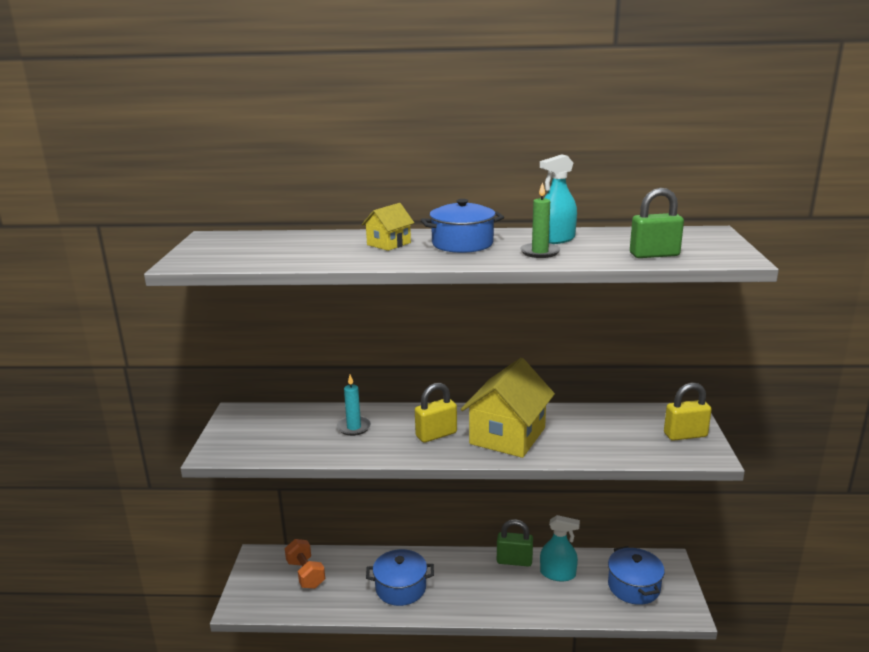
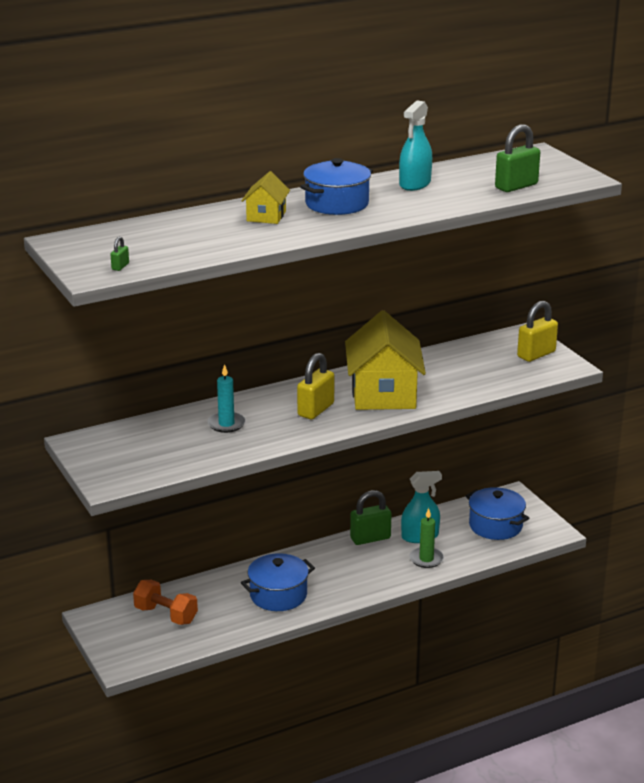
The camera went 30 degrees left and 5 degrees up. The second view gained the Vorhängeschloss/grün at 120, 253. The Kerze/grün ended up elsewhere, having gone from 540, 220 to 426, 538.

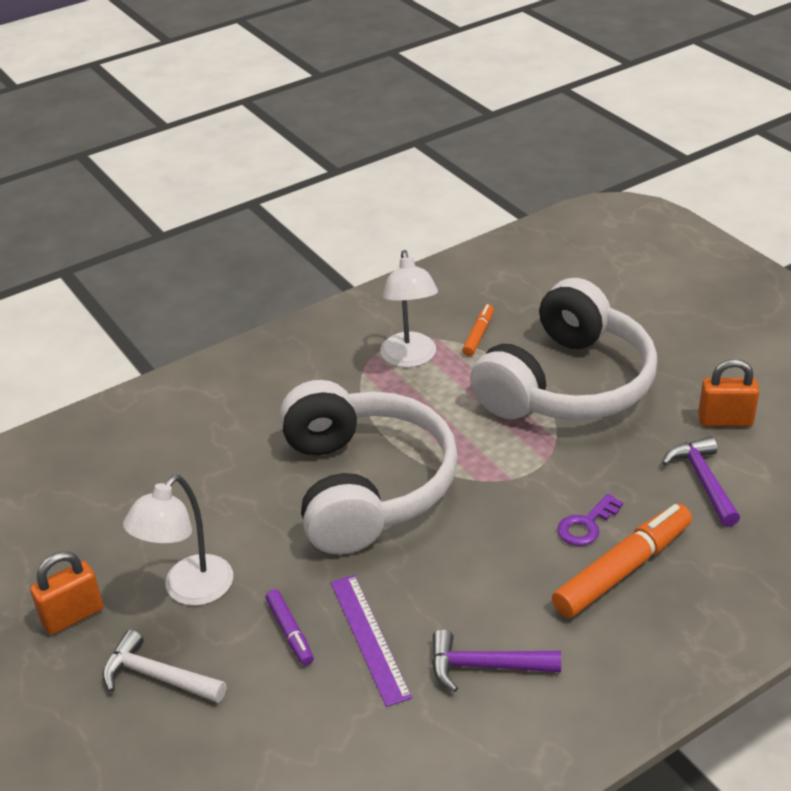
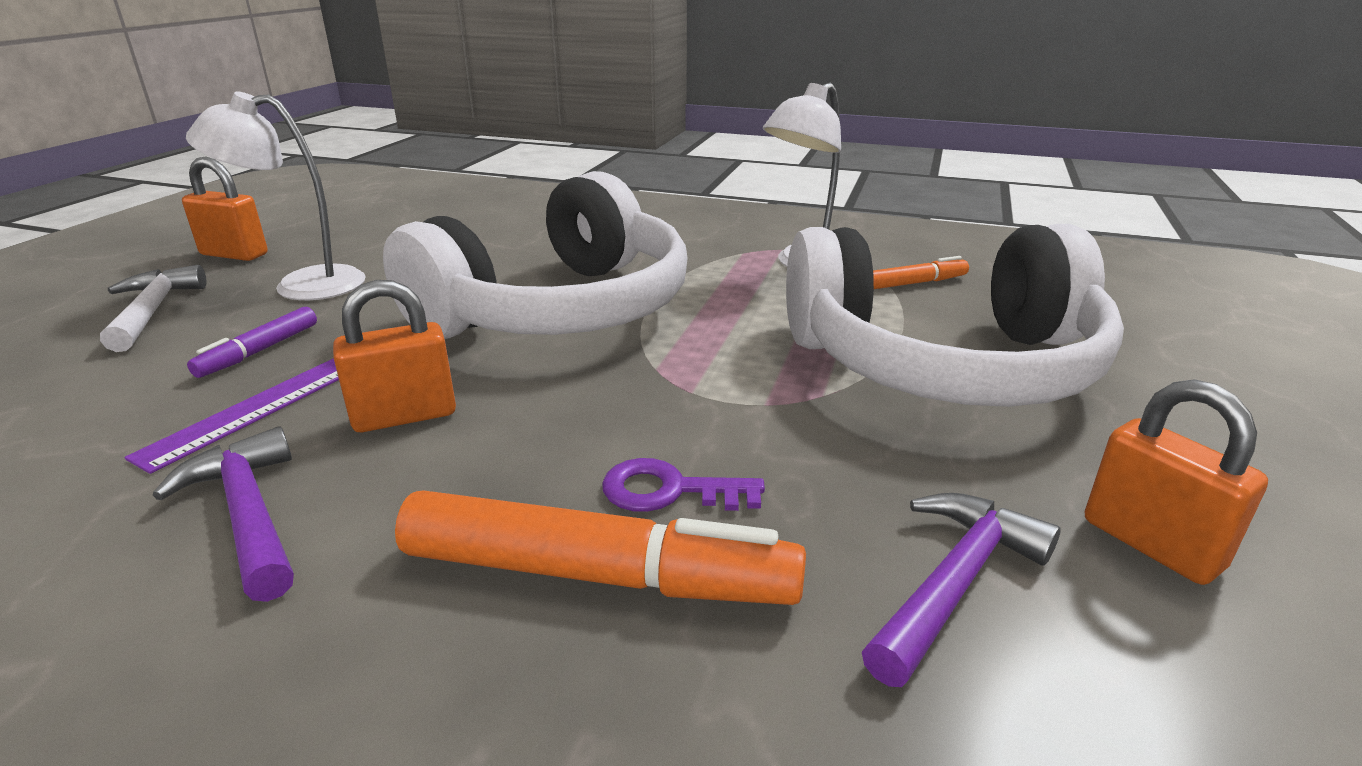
The camera went 50 degrees right and 10 degrees down. The second view gained the Vorhängeschloss/orange at 394, 356.

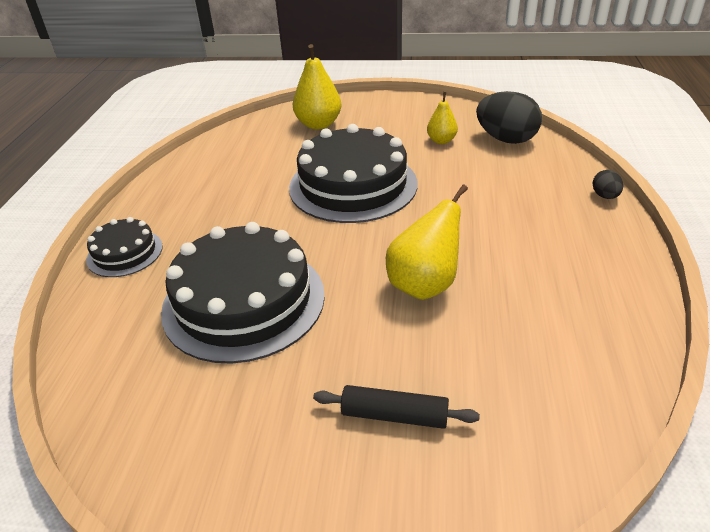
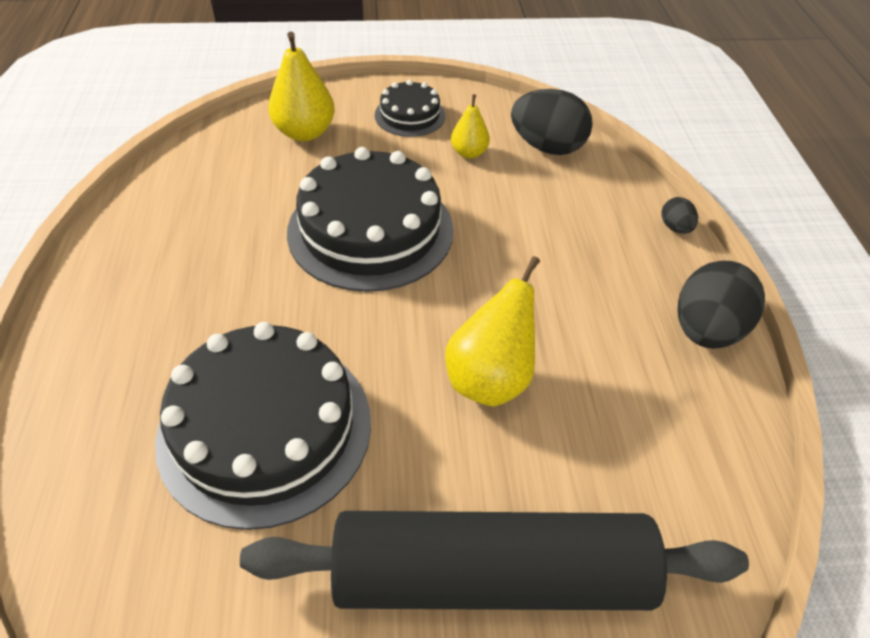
The camera went 15 degrees left and 10 degrees up. The size of the Nudelholz/schwarz at 396, 407 changed by a factor of 2.41. The Kuchen/schwarz ended up elsewhere, having gone from 124, 247 to 410, 108. The second view gained the Ei/schwarz at 721, 305.

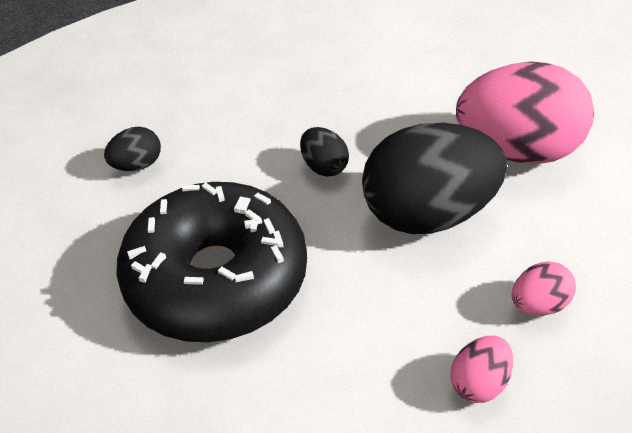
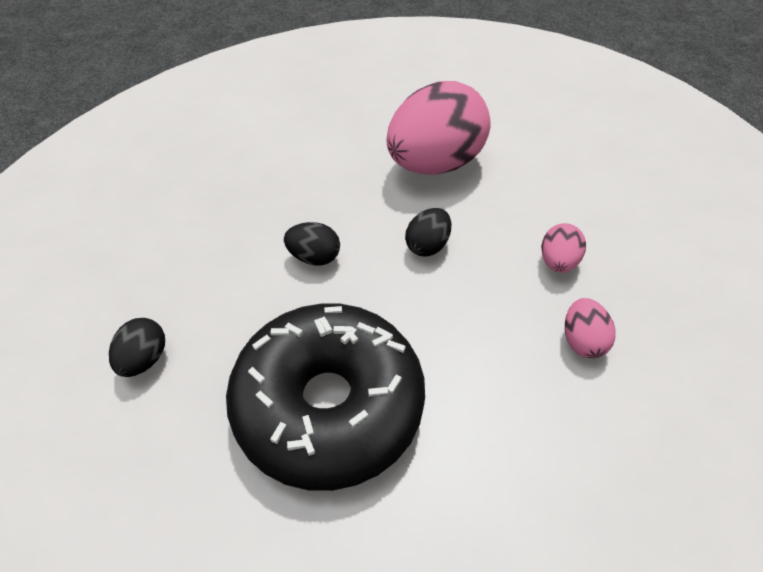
The camera went 45 degrees left and 5 degrees up. The size of the Ei/schwarz at 434, 178 changed by a factor of 0.44.

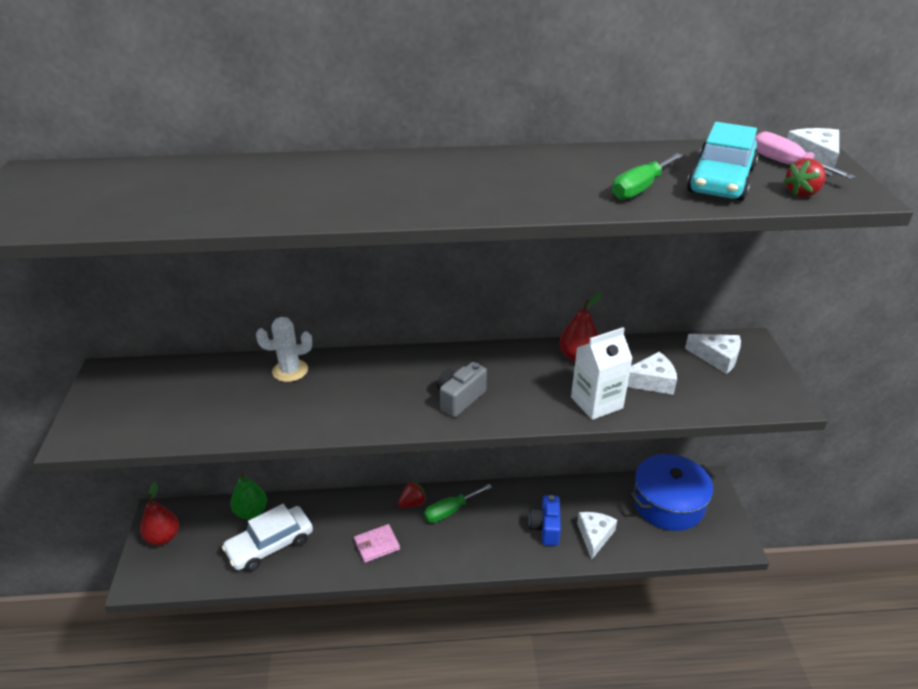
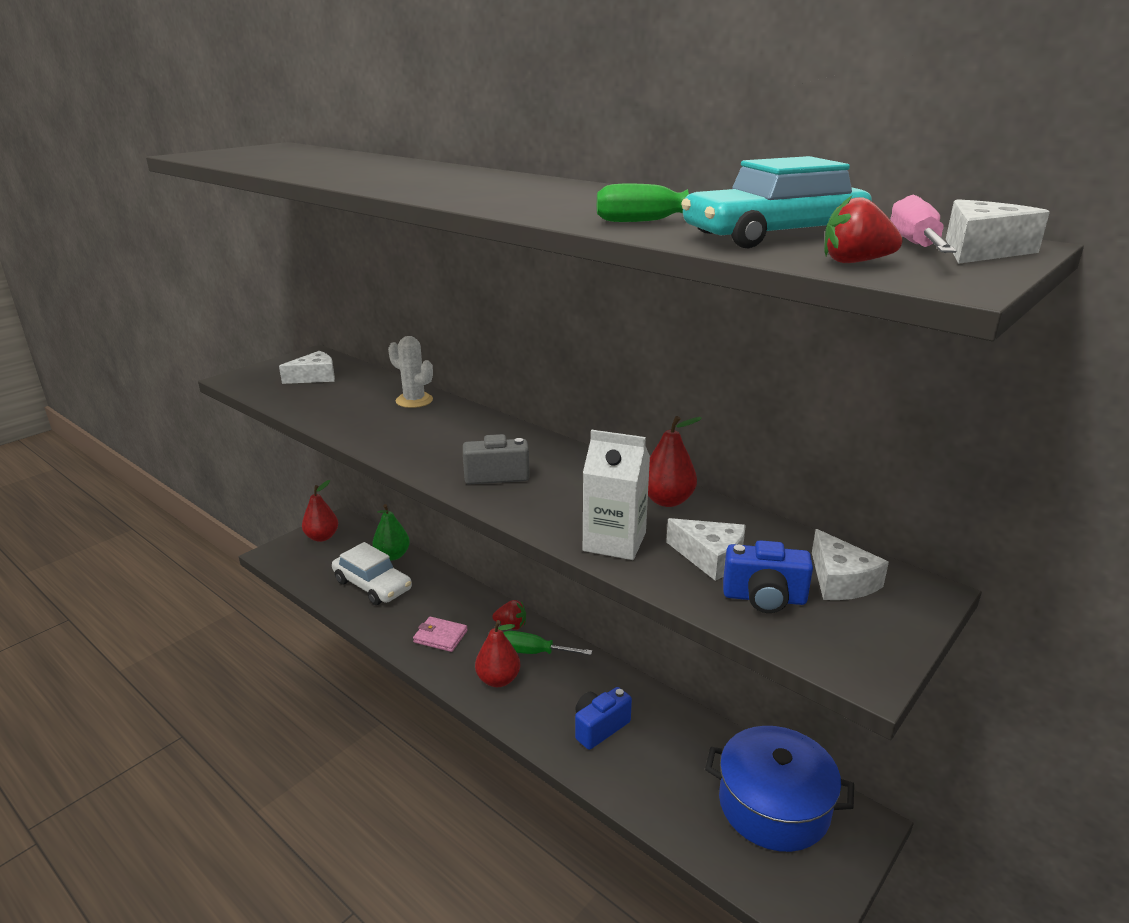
The camera went 45 degrees right and 10 degrees down. The Käse/weiß ended up elsewhere, having gone from 597, 536 to 307, 367. The Auto/weiß at 267, 537 ended up facing another way, 150 degrees counterclockwise from before. The second view gained the Birne/rot at 497, 653. The second view gained the Kamera/blau at 768, 576.

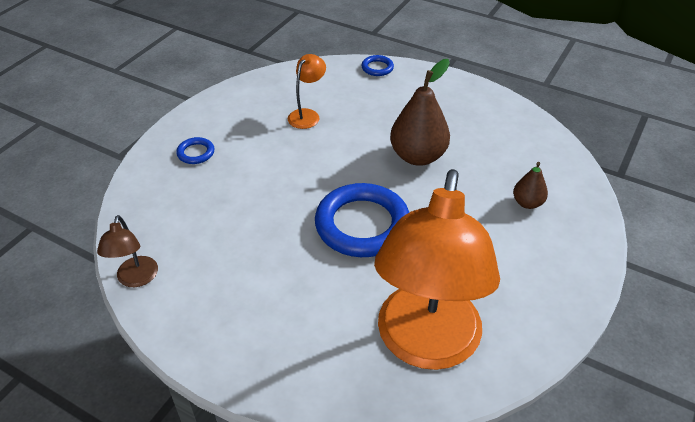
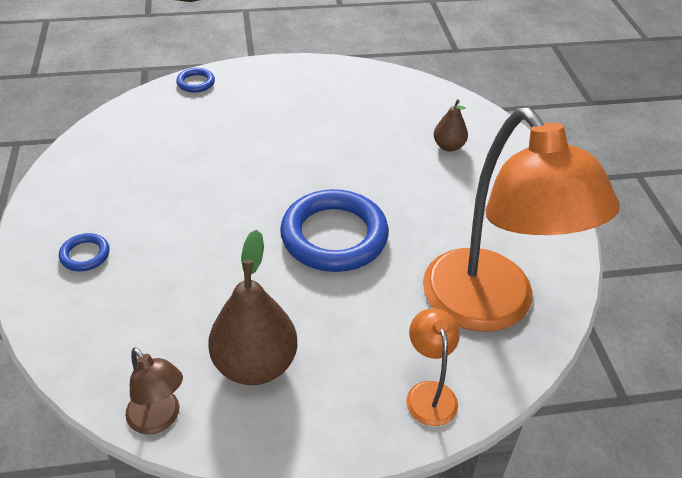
The camera went 40 degrees left and 0 degrees up. The Birne/braun ended up elsewhere, having gone from 420, 112 to 252, 307. The Lampe/orange ended up elsewhere, having gone from 307, 91 to 433, 367.

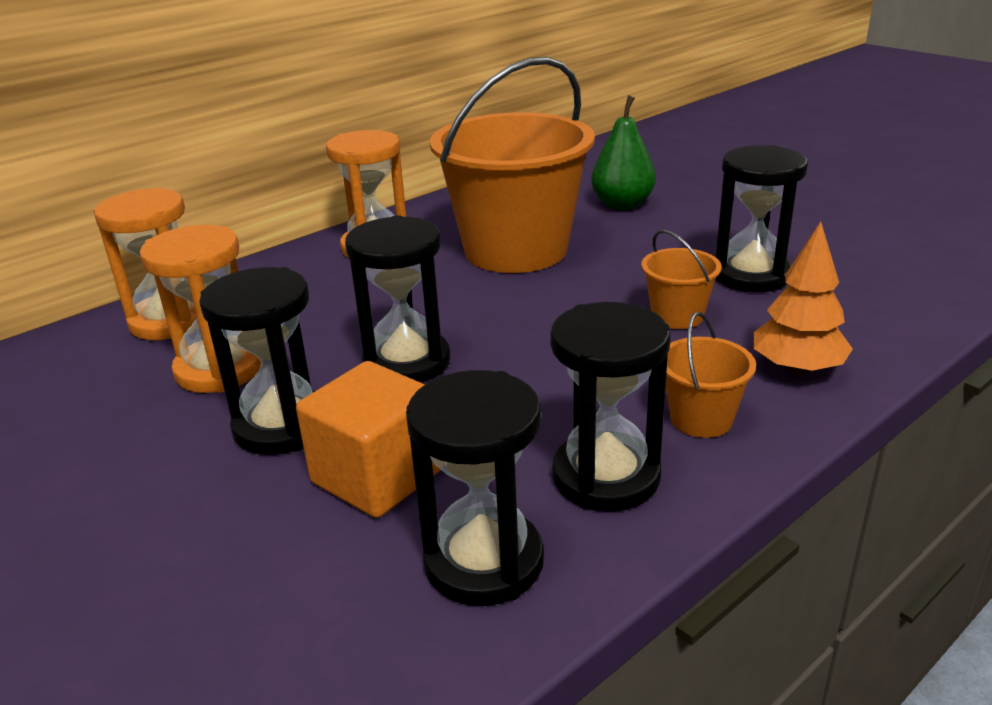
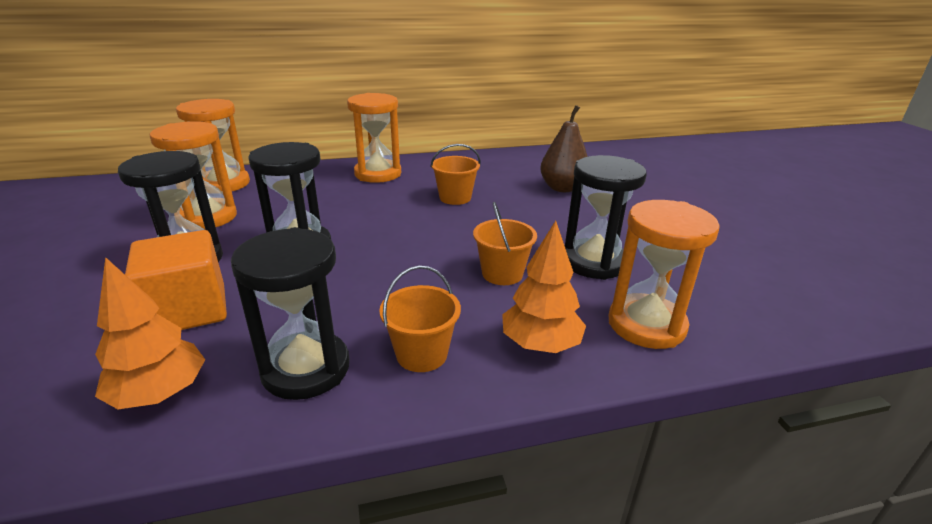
The camera went 25 degrees right and 0 degrees up. Where the Sanduhr/schwarz stood at 475, 488, the Baum/orange came to stand at 150, 333. The size of the Eimer/orange at 512, 165 changed by a factor of 0.42. What was the Birne/grün at 623, 152 turned into the Birne/braun at 564, 148. The second view gained the Sanduhr/orange at 664, 274.

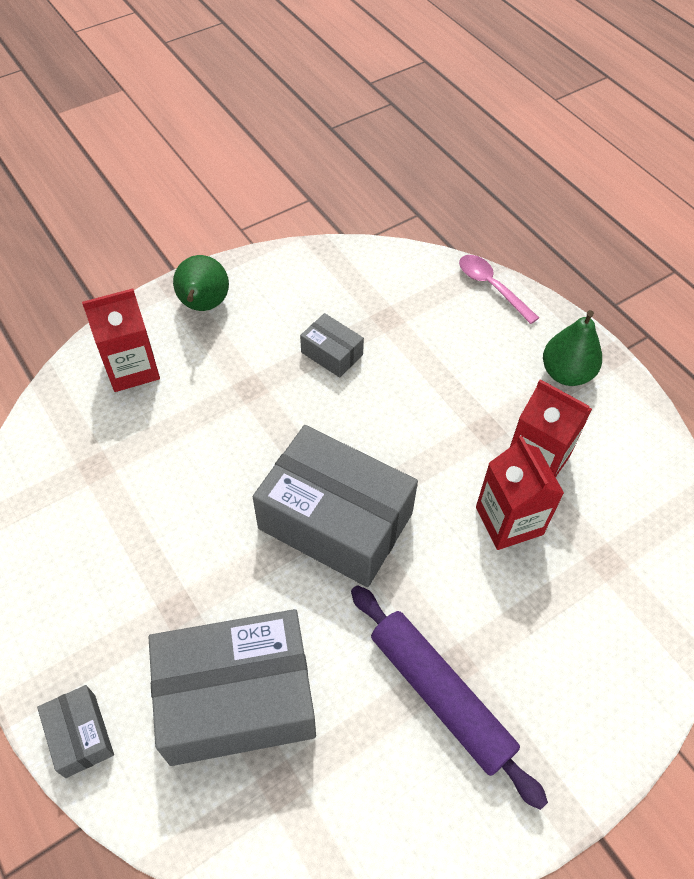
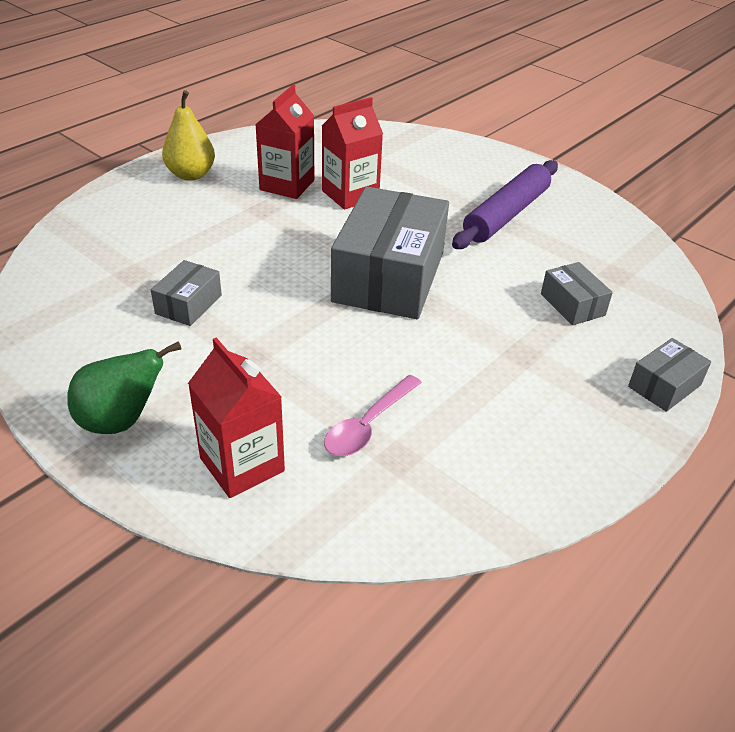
The camera went 105 degrees left and 15 degrees down. What was the Birne/grün at 572, 348 turned into the Birne/gelb at 188, 135. The Löffel/rosa ended up elsewhere, having gone from 499, 289 to 373, 415. The size of the Schachtel/grau at 232, 687 changed by a factor of 0.46.

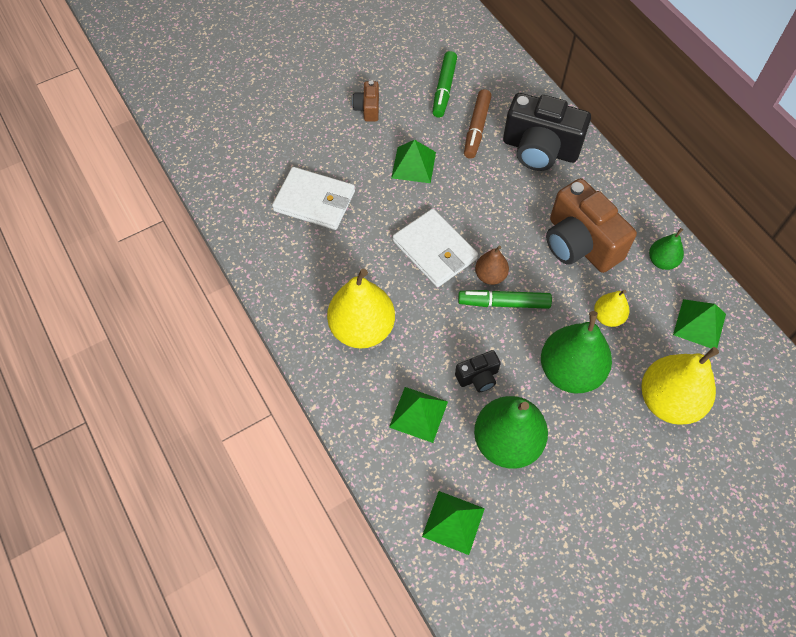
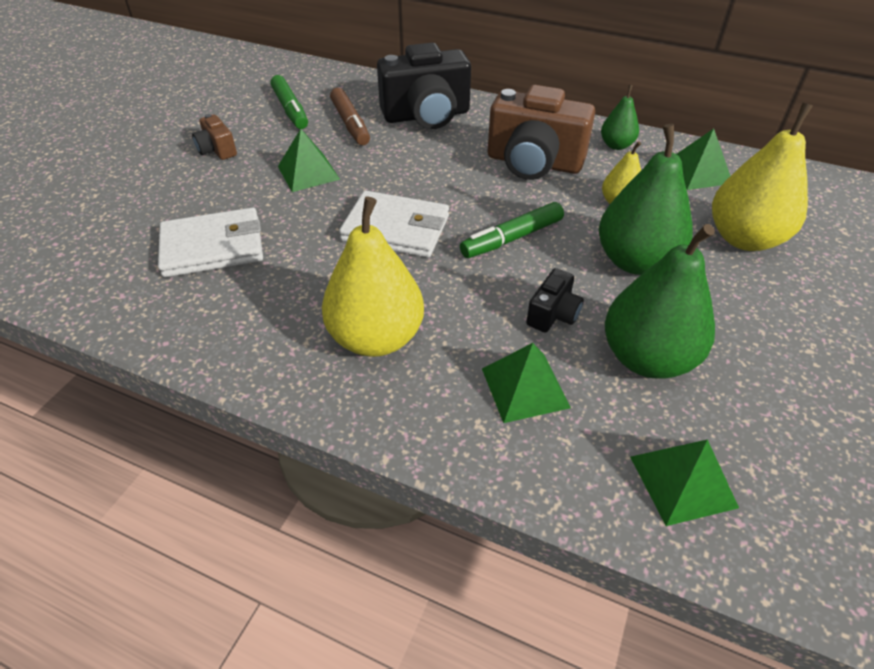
The camera went 35 degrees left and 15 degrees down. The second view lost the Birne/braun at 492, 265.

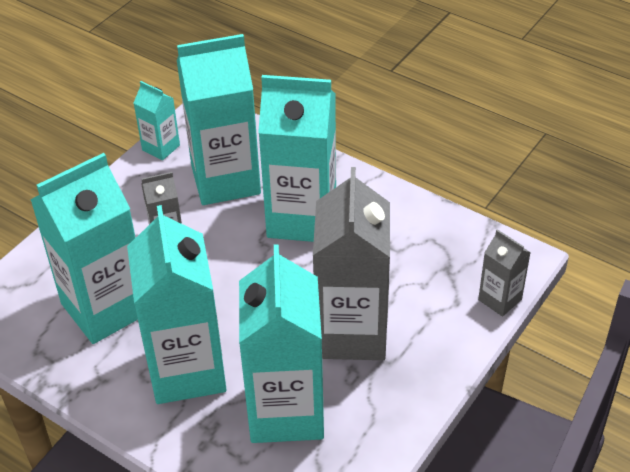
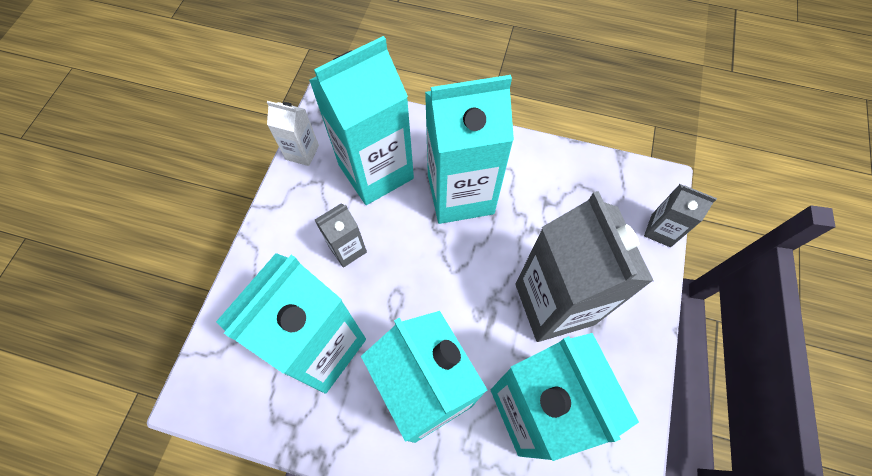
The camera went 20 degrees left and 20 degrees up. What was the Getränkekarton/türkis at 157, 120 turned into the Getränkekarton/weiß at 293, 133.

